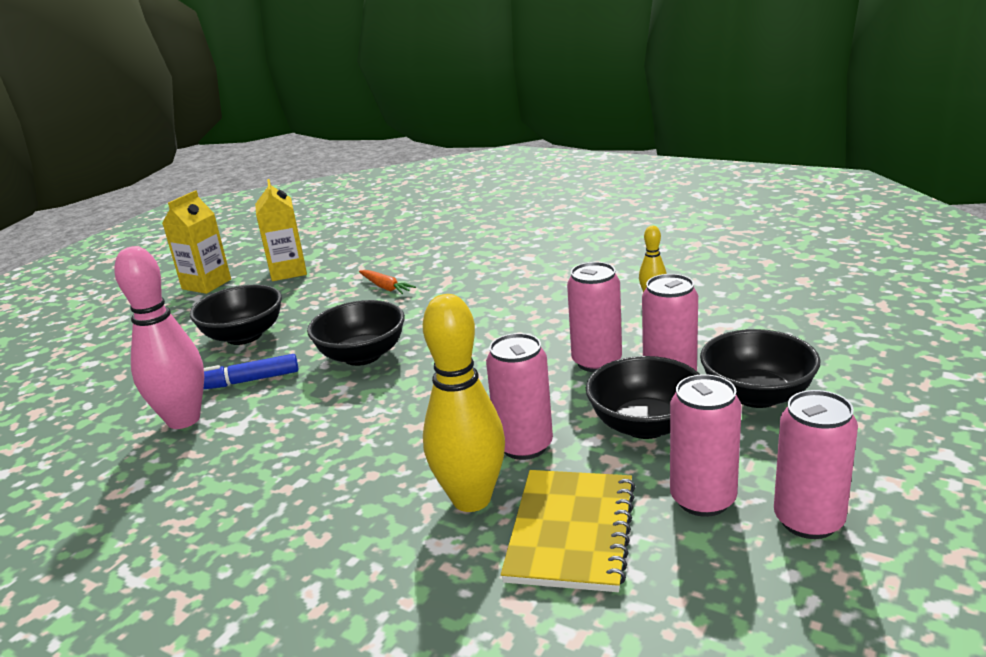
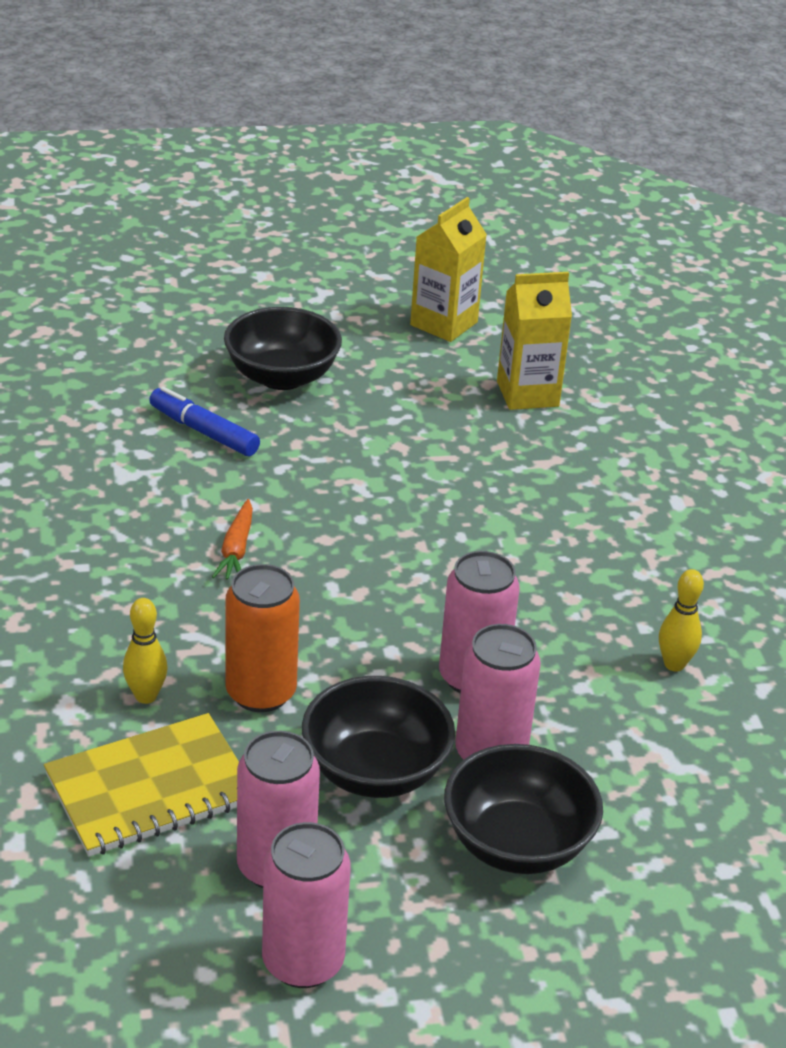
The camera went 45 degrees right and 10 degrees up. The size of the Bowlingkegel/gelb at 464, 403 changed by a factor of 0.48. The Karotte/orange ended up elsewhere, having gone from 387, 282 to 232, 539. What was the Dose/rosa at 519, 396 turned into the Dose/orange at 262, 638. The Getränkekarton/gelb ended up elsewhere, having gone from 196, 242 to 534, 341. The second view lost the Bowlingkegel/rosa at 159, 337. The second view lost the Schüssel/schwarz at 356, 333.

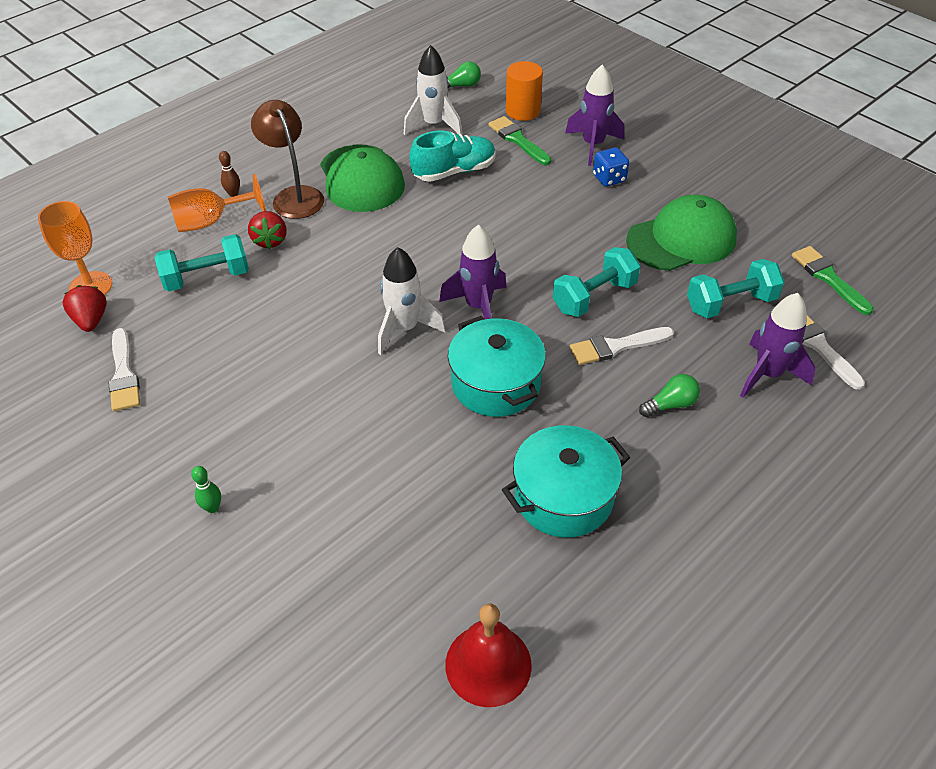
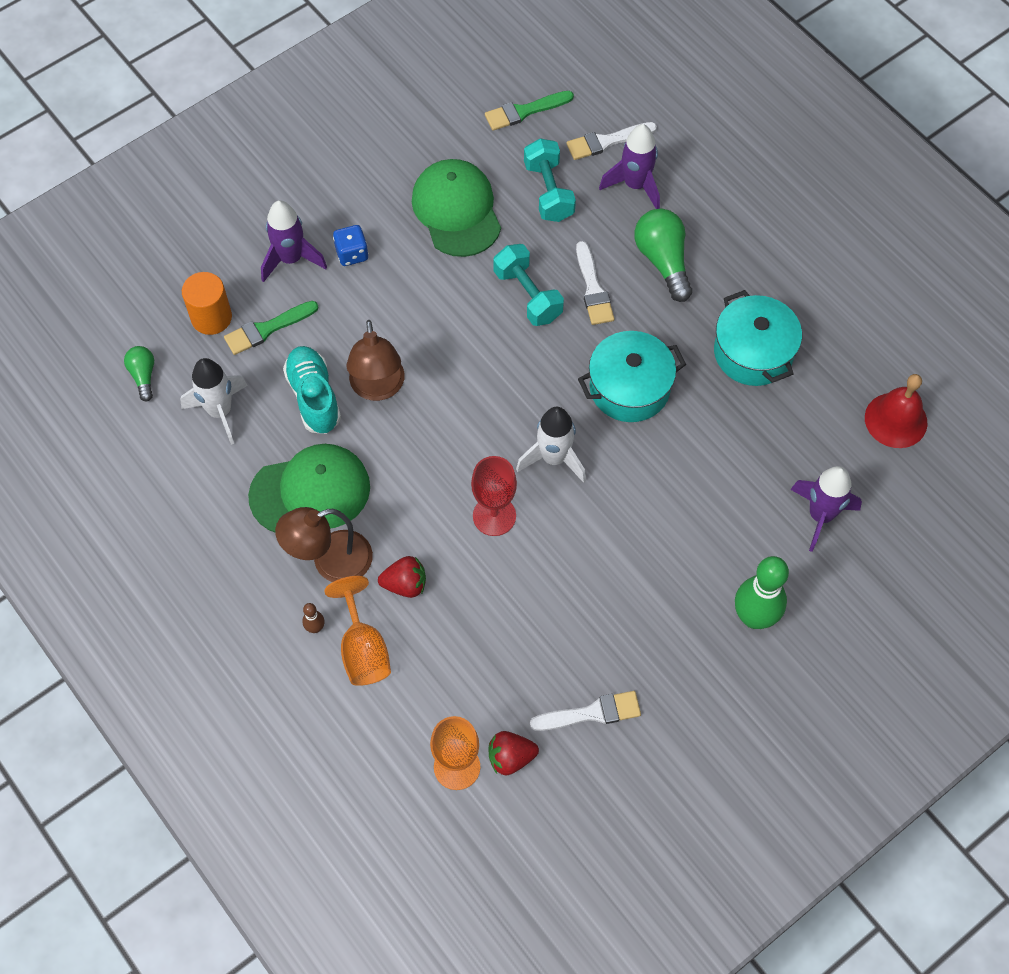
The camera went 85 degrees left and 15 degrees up. The second view gained the Lampe/braun at 375, 360. The second view gained the Kelch/rot at 494, 496. The size of the Glühbirne/grün at 669, 395 changed by a factor of 1.77. The size of the Bowlingkegel/grün at 206, 489 changed by a factor of 2.32. The Rakete/lila ended up elsewhere, having gone from 473, 272 to 826, 509. The second view lost the Hantel/türkis at 202, 263.

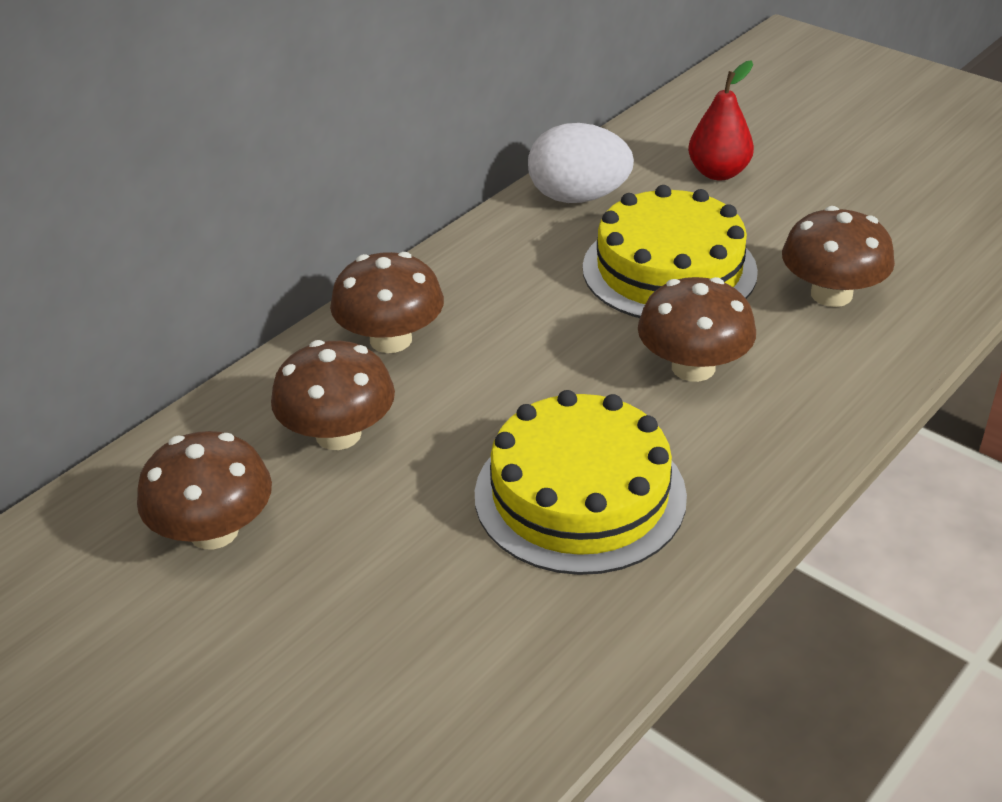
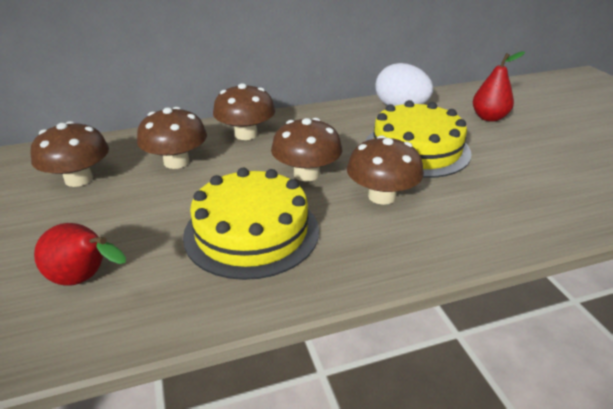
The camera went 30 degrees right and 5 degrees down. The second view gained the Birne/rot at 80, 254. The Pilz/braun ended up elsewhere, having gone from 838, 256 to 306, 149.

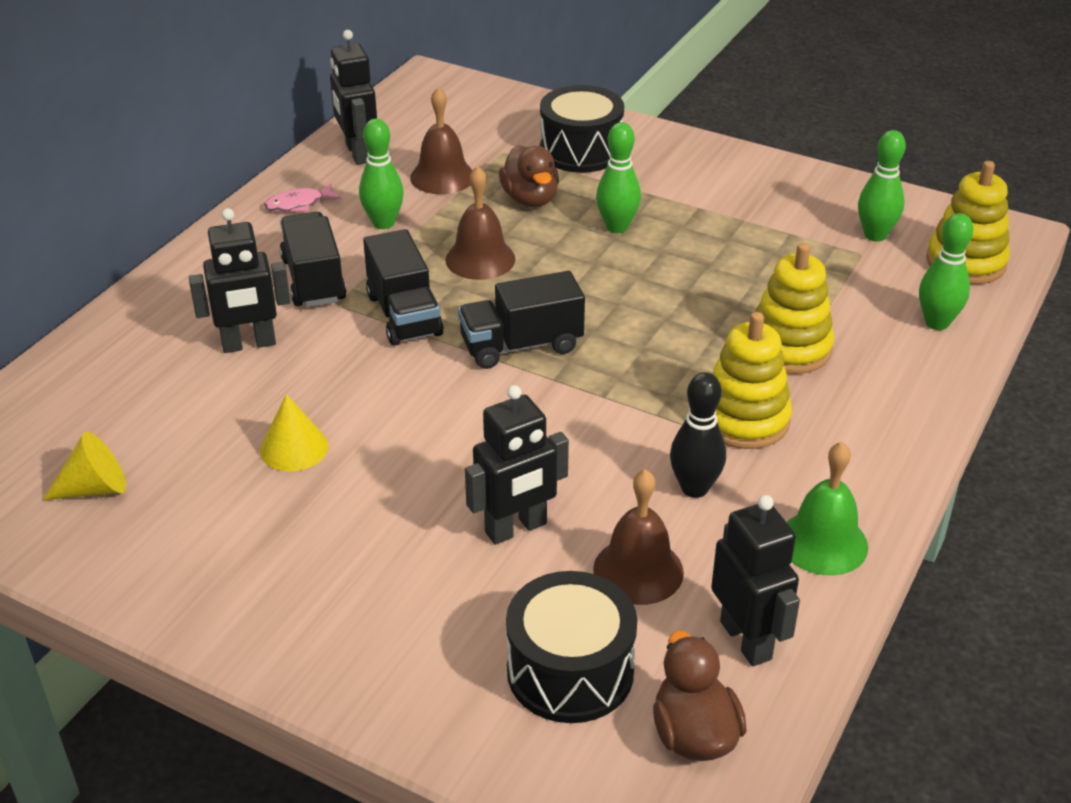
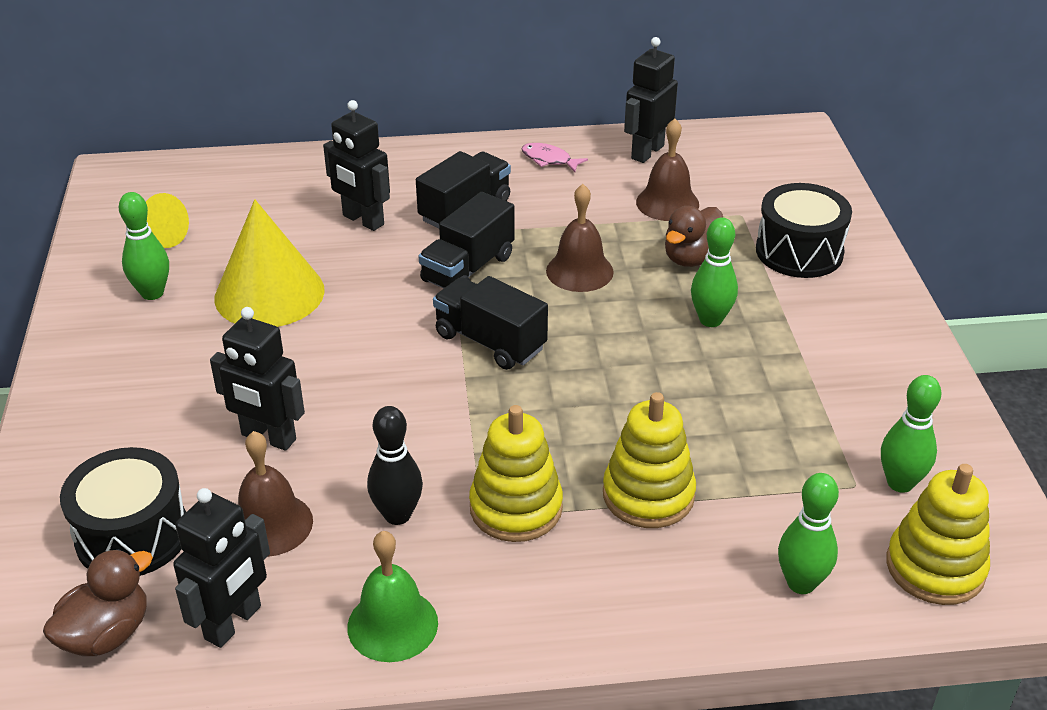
The camera went 55 degrees right and 0 degrees up. The Bowlingkegel/grün ended up elsewhere, having gone from 381, 174 to 144, 246. The size of the Kegel/gelb at 294, 432 changed by a factor of 1.91.

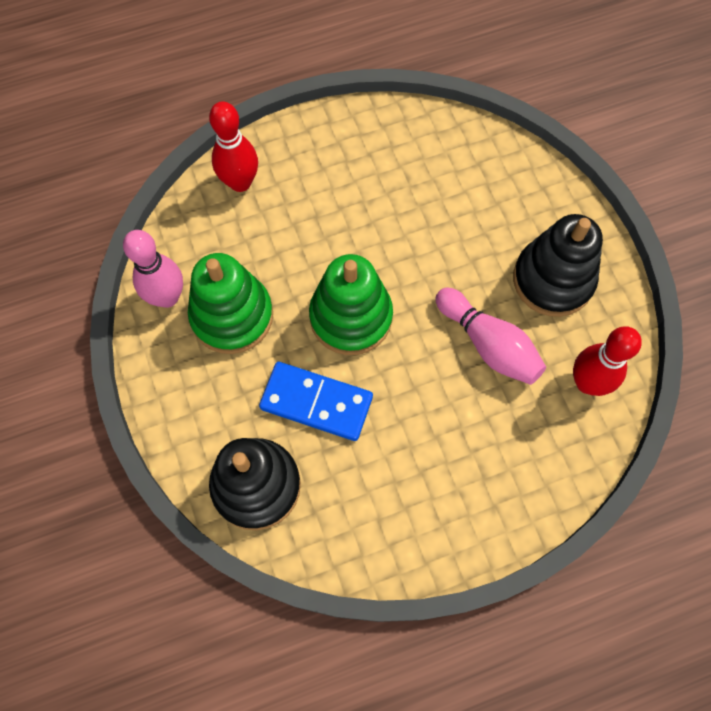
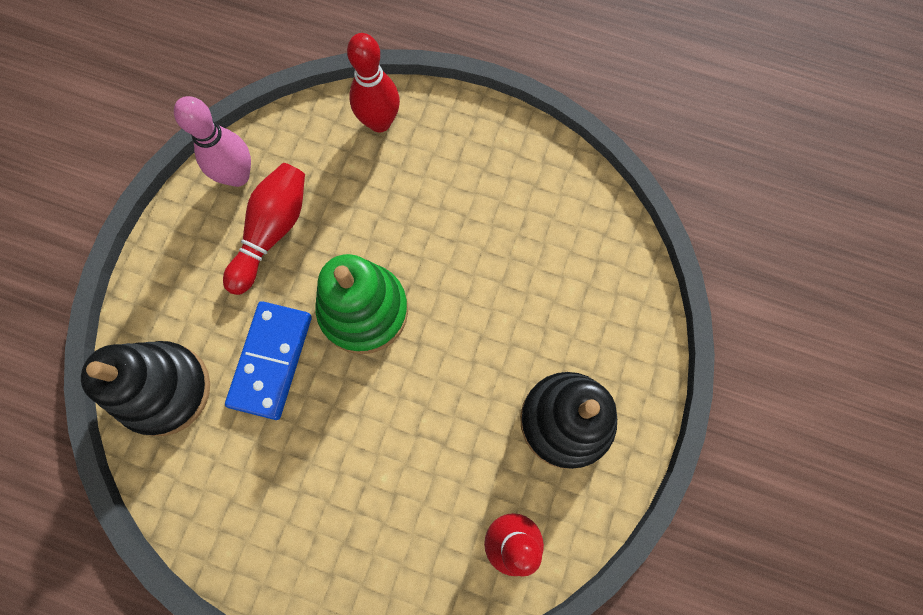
The camera went 40 degrees right and 5 degrees up. Where the Stapelspielzeug/grün stood at 230, 303, the Bowlingkegel/rot came to stand at 264, 229. The Dominostein/blau at 316, 401 ended up facing another way, 45 degrees clockwise from before. The second view lost the Bowlingkegel/rosa at 490, 336.

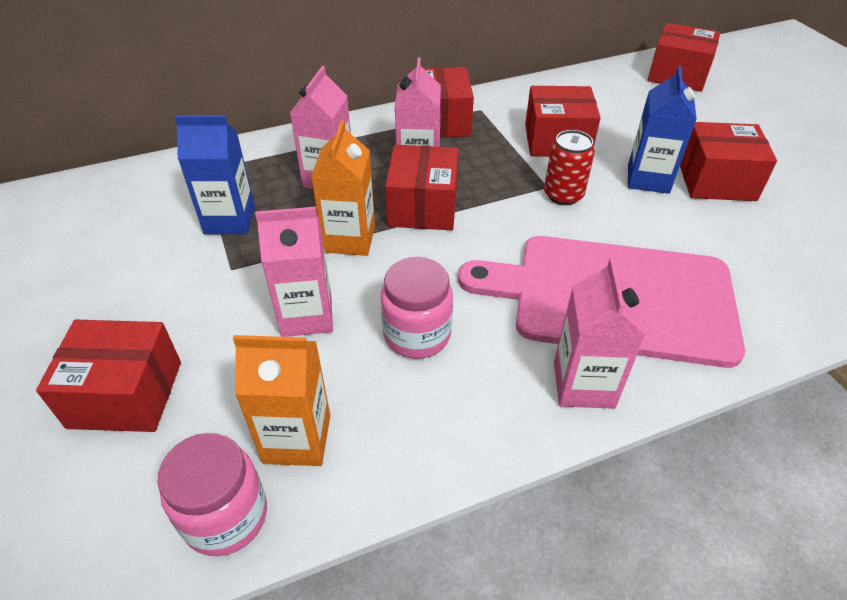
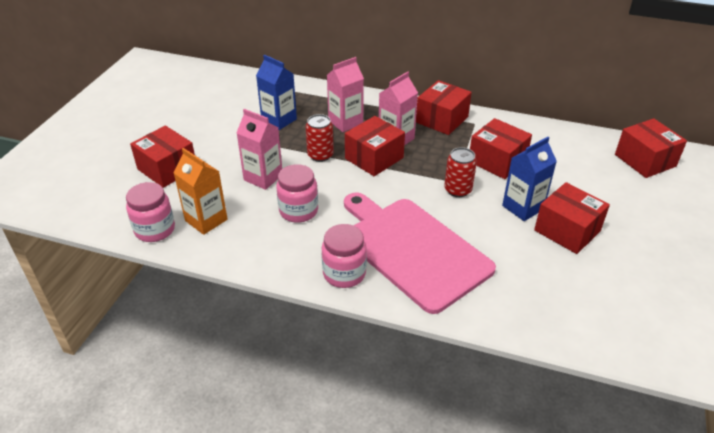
The camera went 40 degrees right and 5 degrees down. Where the Getränkekarton/orange stood at 343, 188, the Dose/rot came to stand at 320, 138. Where the Getränkekarton/rosa stood at 600, 333, the Einmachglas/rosa came to stand at 344, 256.

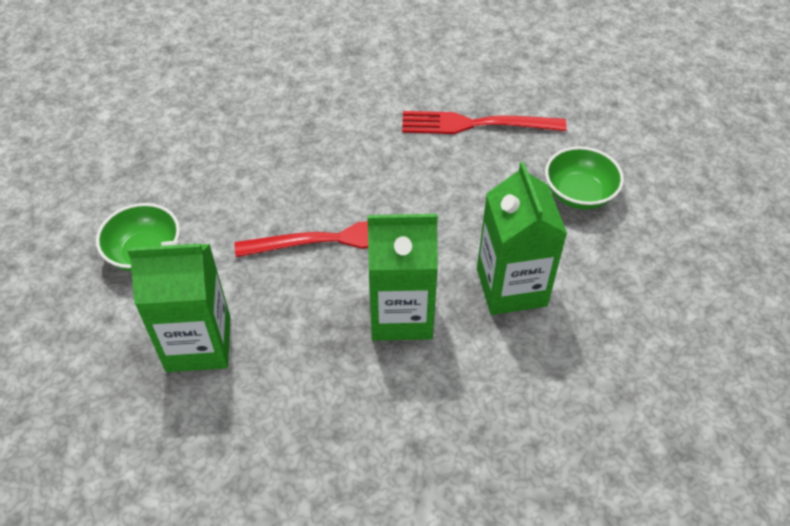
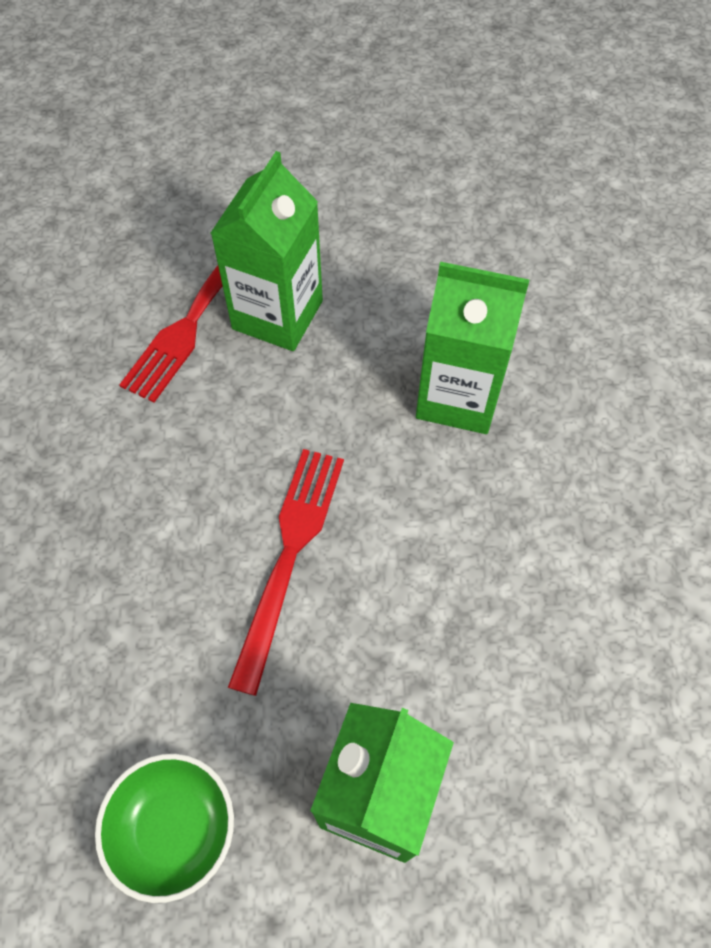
The camera went 65 degrees left and 10 degrees up. The Getränkekarton/grün ended up elsewhere, having gone from 402, 277 to 267, 251. The second view lost the Schüssel/grün at 584, 178.

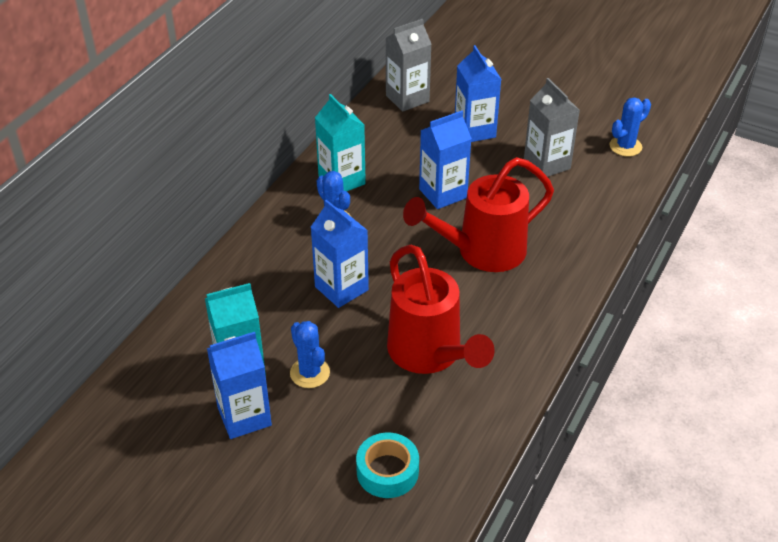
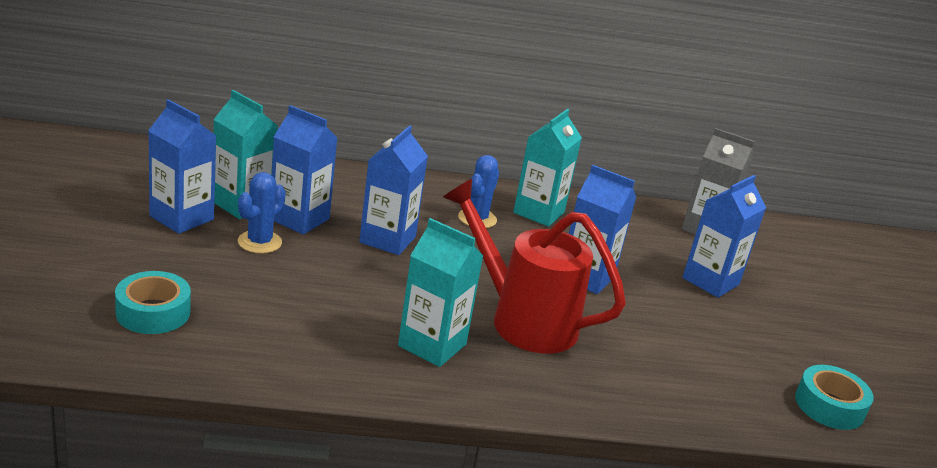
The camera went 55 degrees right and 15 degrees down. The second view gained the Getränkekarton/blau at 304, 170. The second view gained the Getränkekarton/türkis at 440, 292. Where the Kaktus/blau stood at 630, 126, the Klebeband/türkis came to stand at 834, 397. The second view lost the Gießkanne/rot at 441, 309. The second view lost the Getränkekarton/grau at 552, 127.

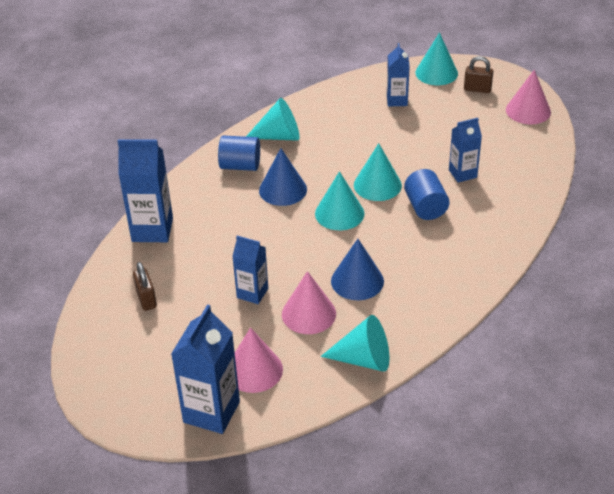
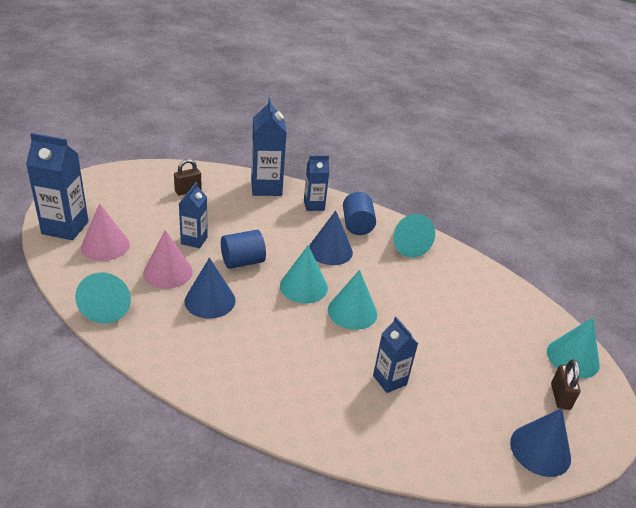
The camera went 75 degrees right and 5 degrees down. The Vollzylinder/blau ended up elsewhere, having gone from 427, 194 to 243, 249. The Getränkekarton/blau ended up elsewhere, having gone from 398, 74 to 316, 183. What was the Kegel/rosa at 528, 97 turned into the Kegel/blau at 540, 442.

